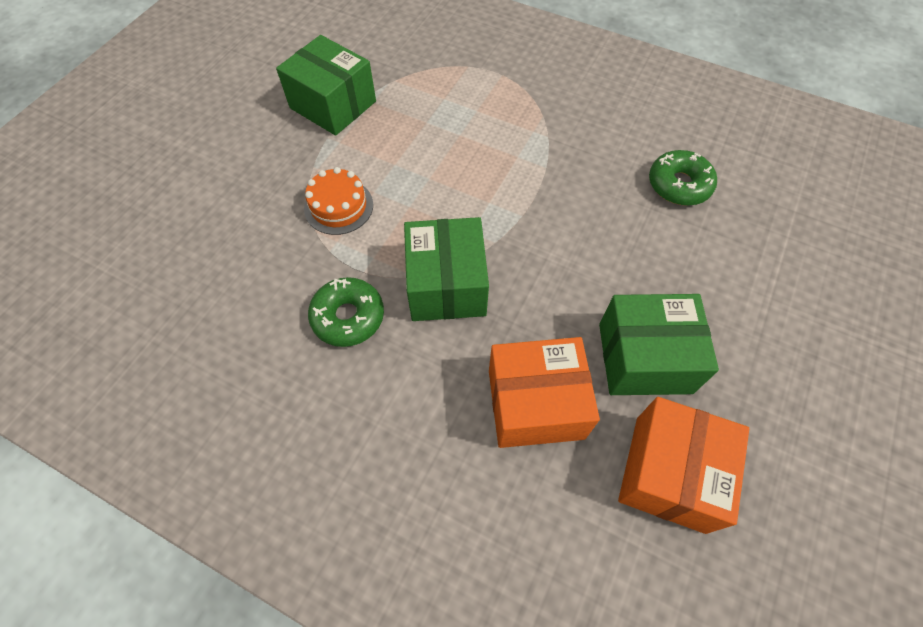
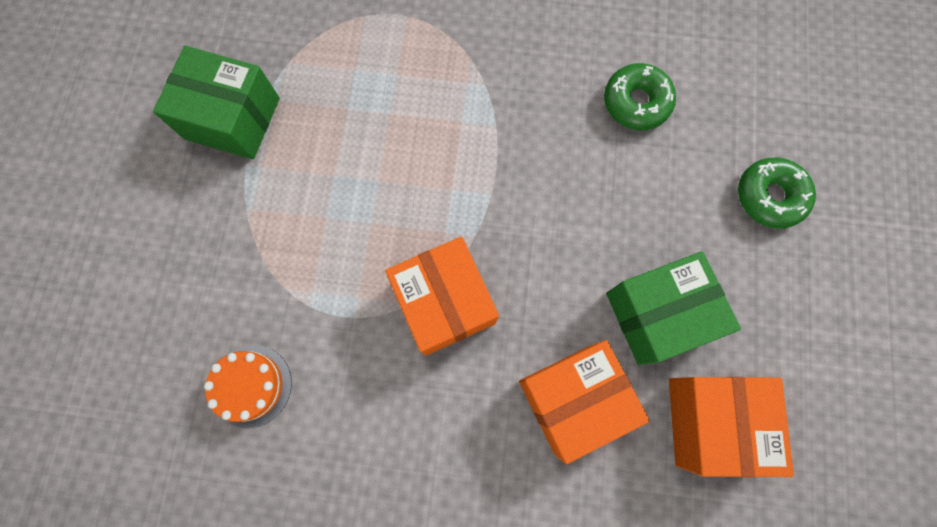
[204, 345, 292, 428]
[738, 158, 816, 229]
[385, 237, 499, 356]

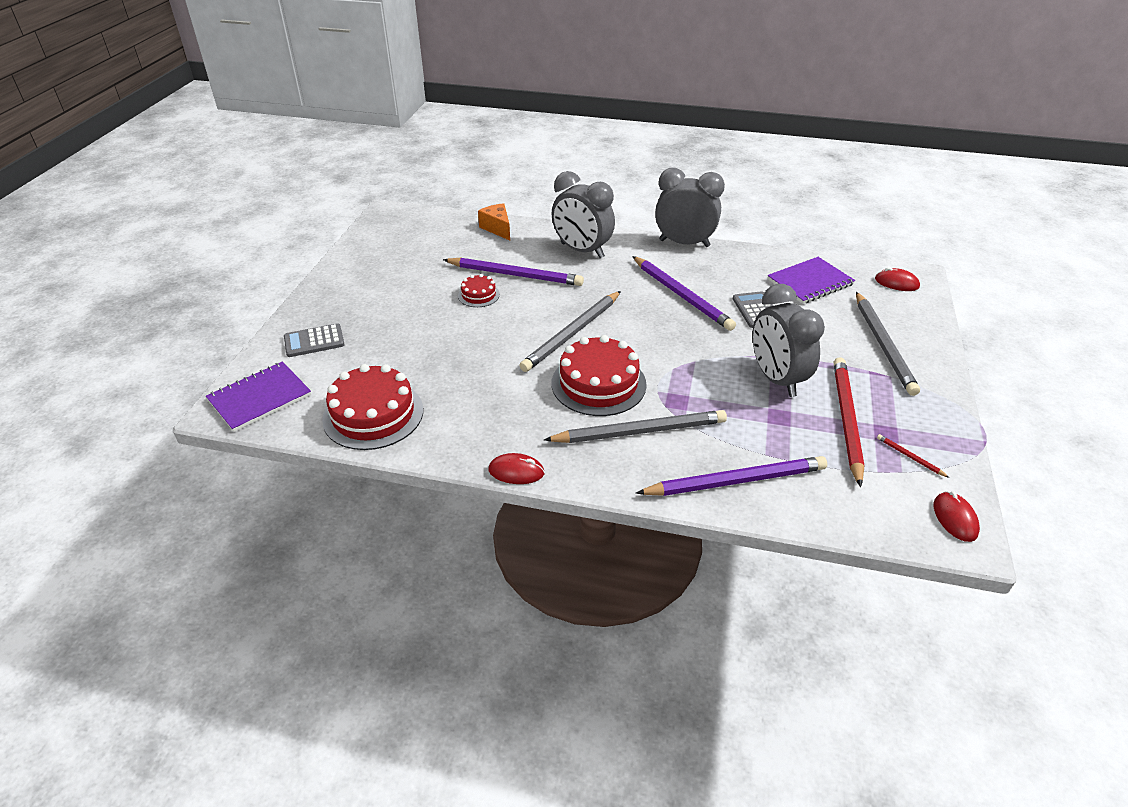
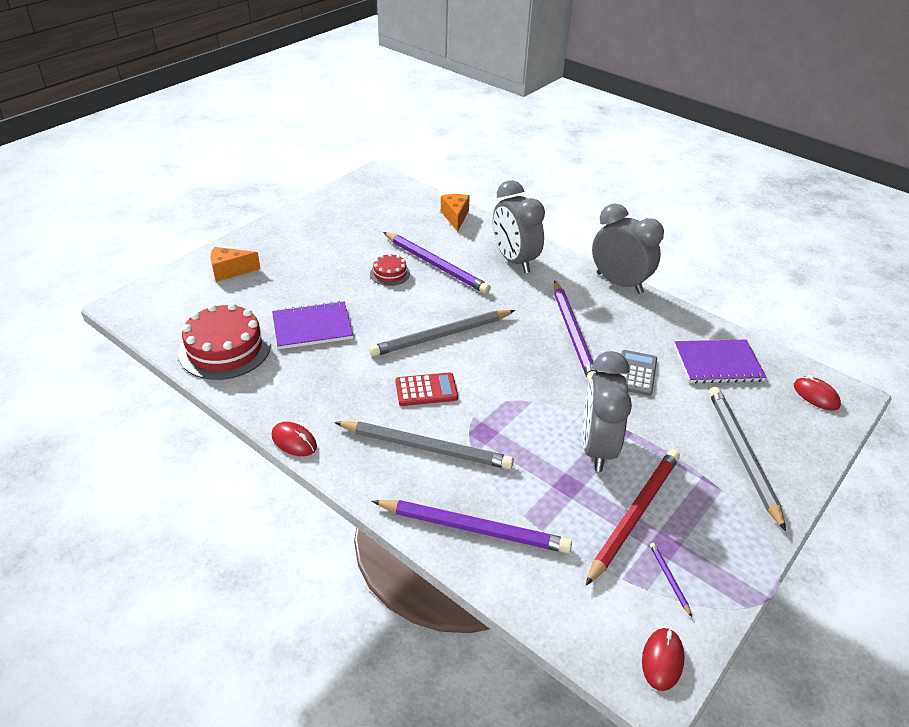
[272, 301, 353, 349]
[211, 247, 261, 282]
[395, 372, 458, 406]
[650, 543, 692, 617]
[709, 387, 786, 531]

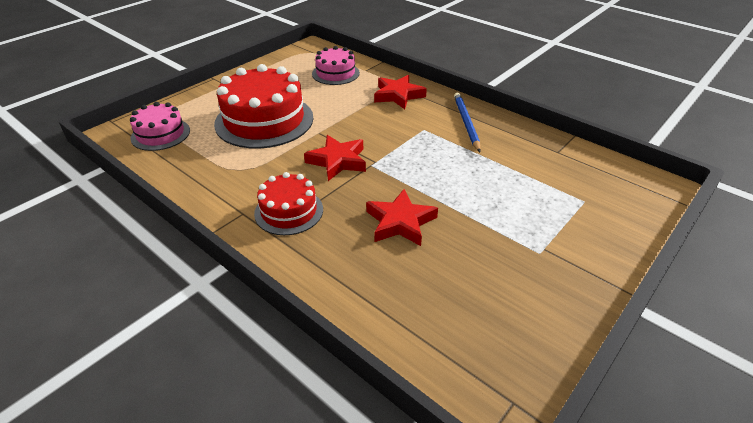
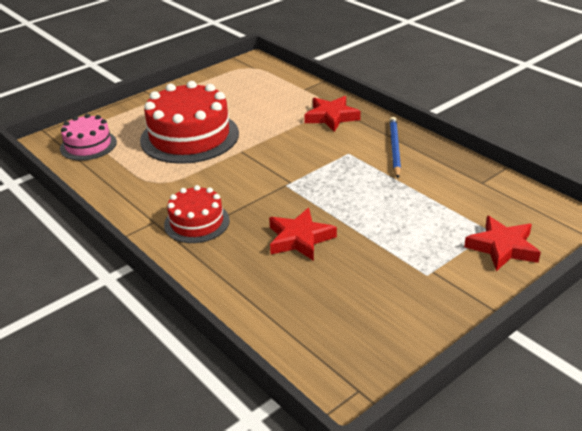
[312, 46, 360, 85] (first image)
[464, 216, 541, 271]

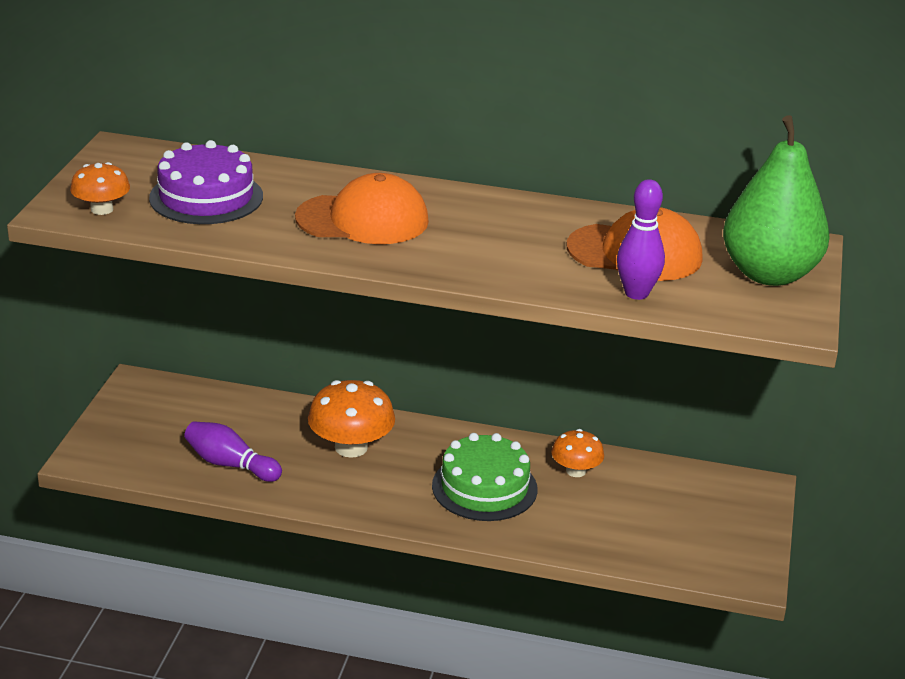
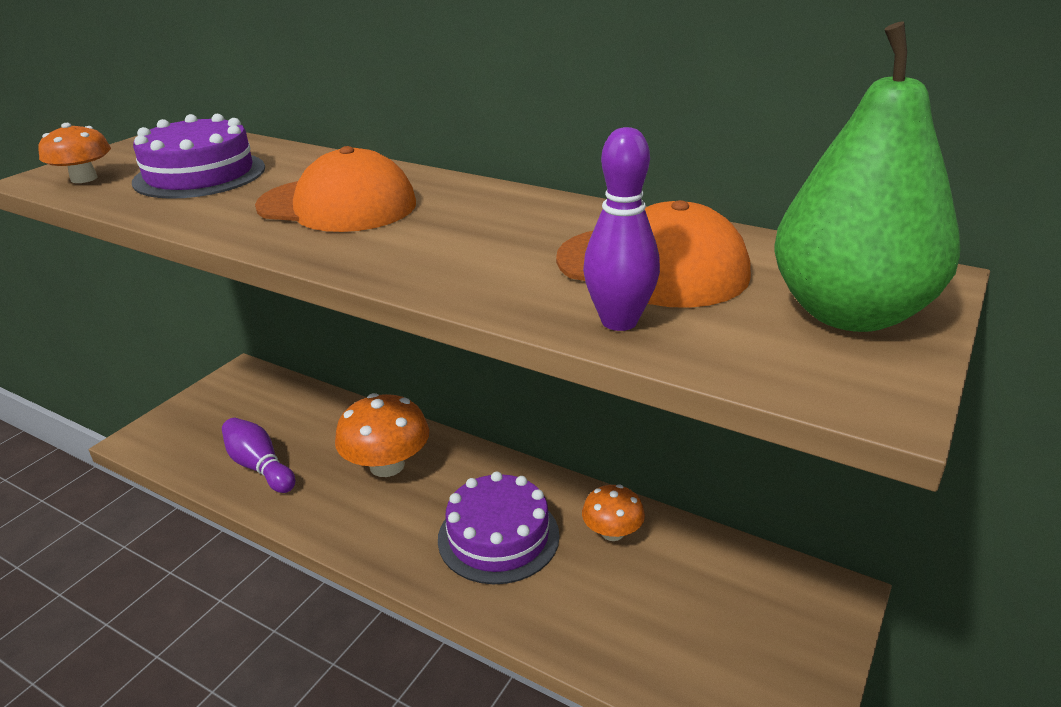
[438, 471, 560, 584]

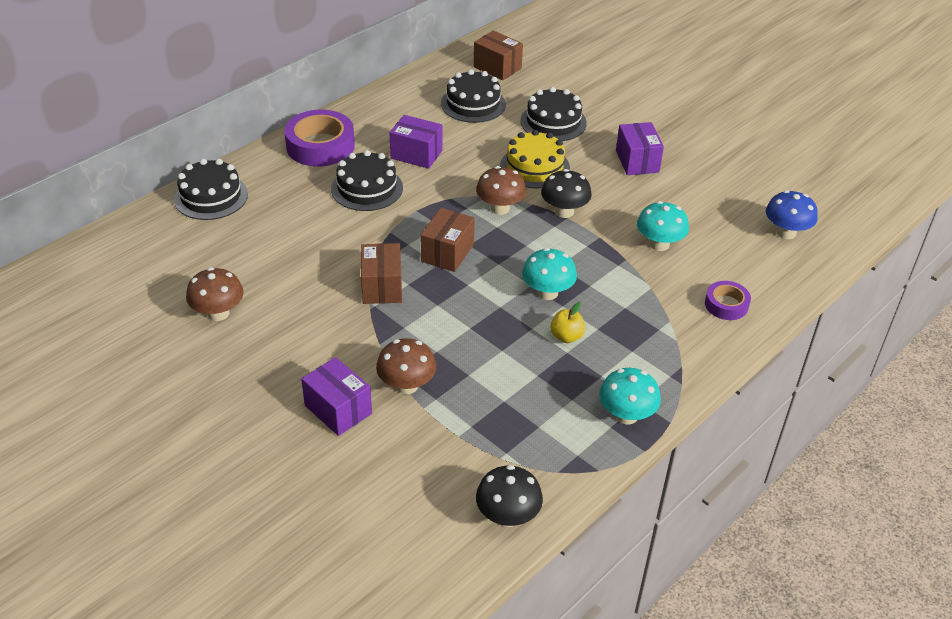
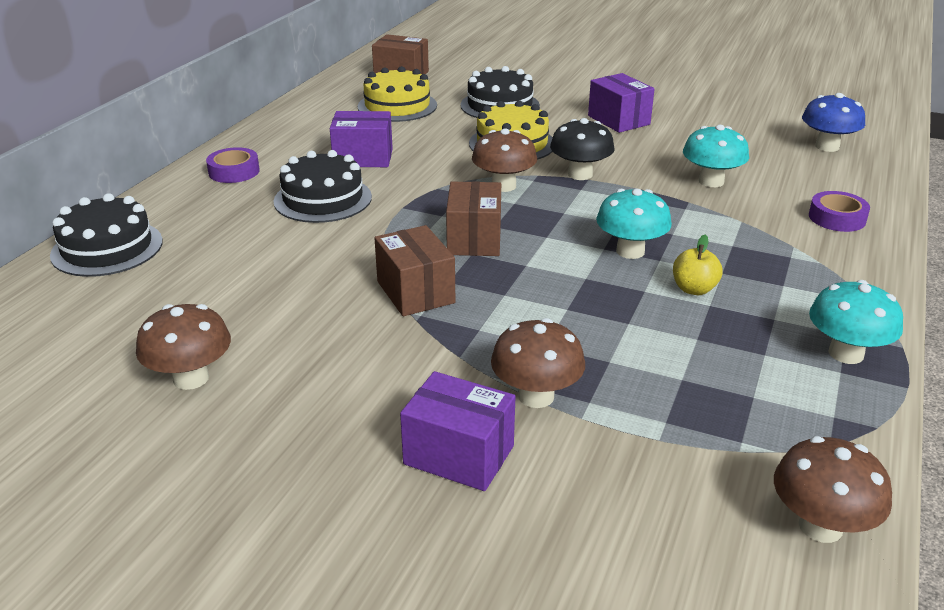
[358, 66, 437, 122]
[774, 436, 892, 543]
[206, 147, 260, 183]

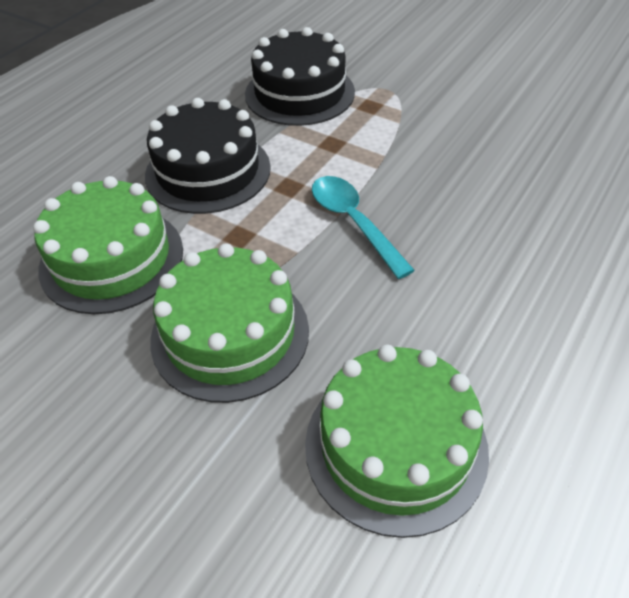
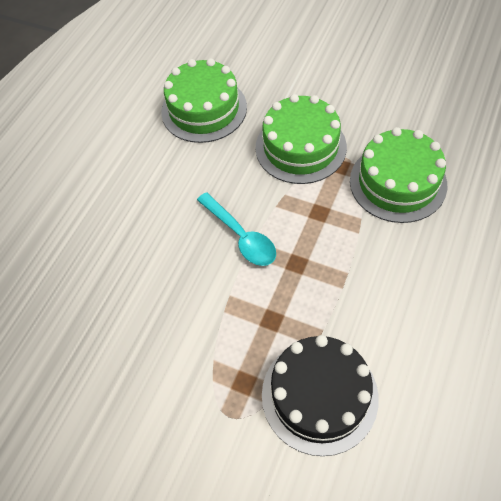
[145, 98, 271, 214] (first image)

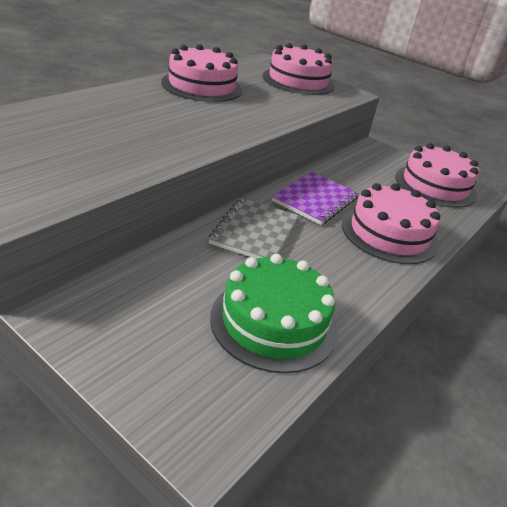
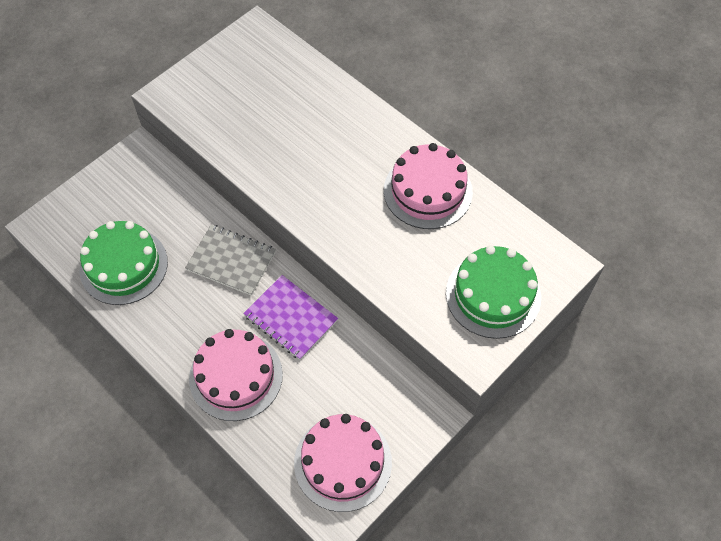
[446, 245, 541, 339]

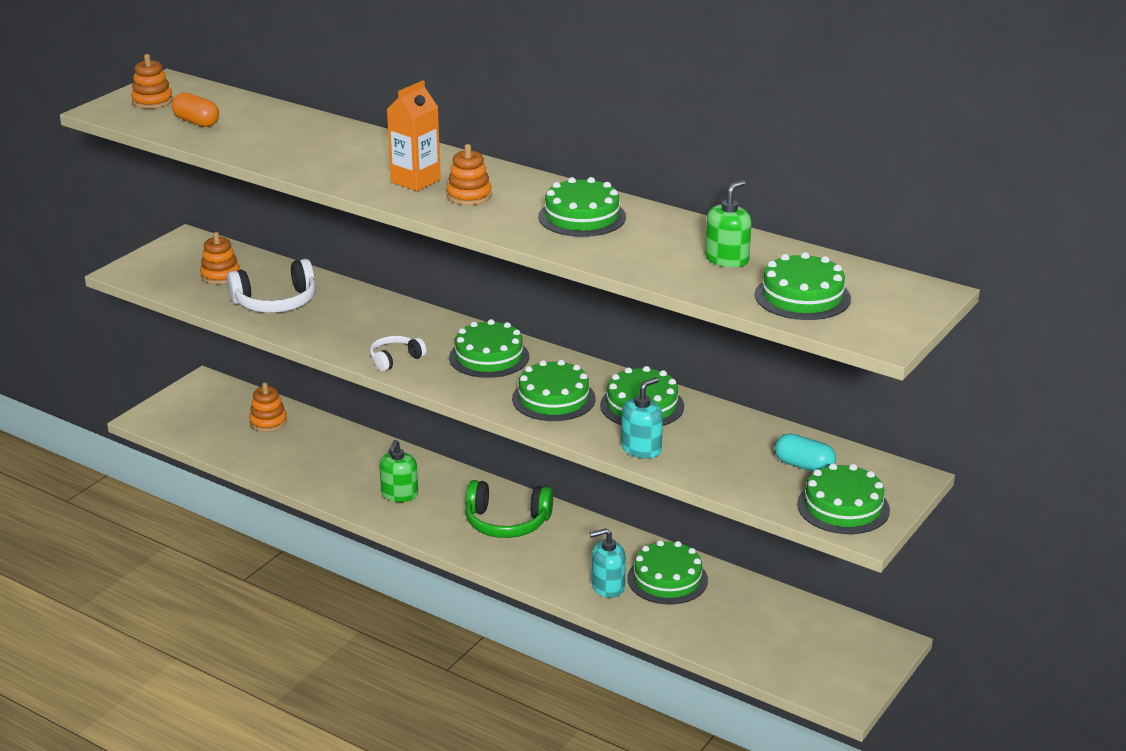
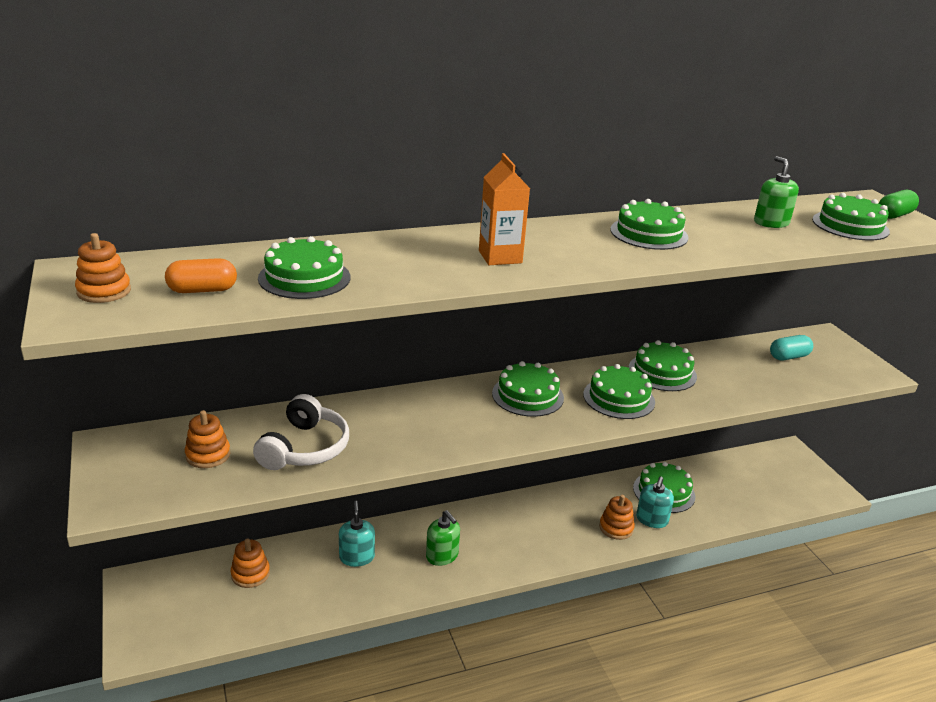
[370, 335, 427, 371] (first image)
[465, 480, 553, 538] (first image)
[879, 190, 919, 219]
[599, 495, 635, 540]
[339, 501, 375, 567]
[258, 236, 350, 299]

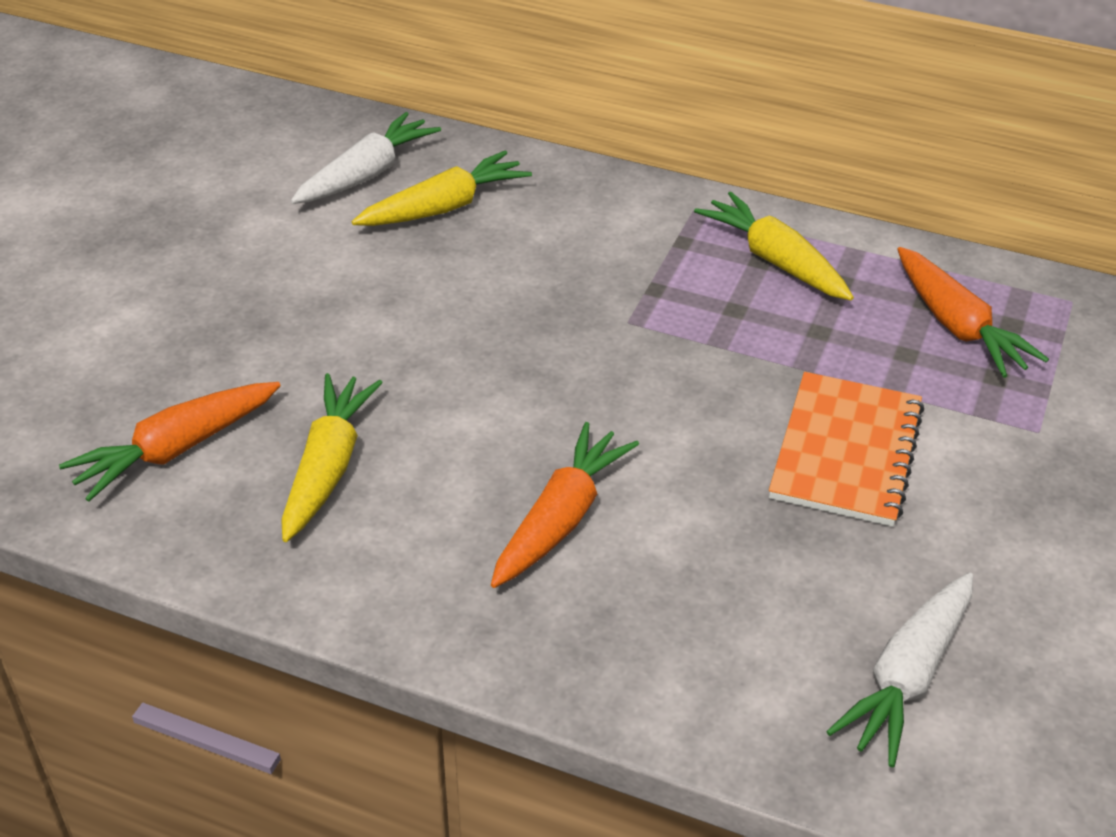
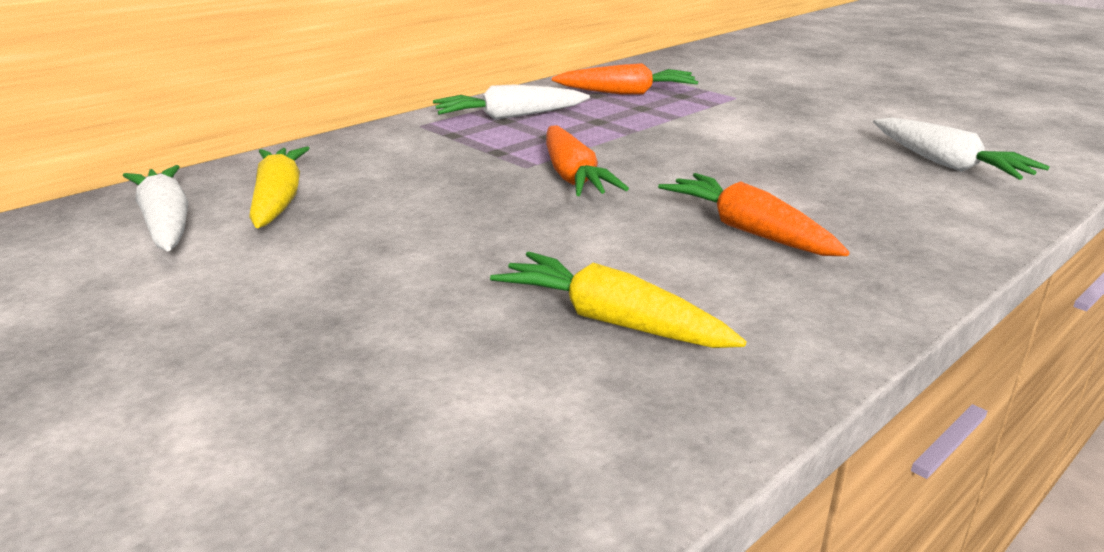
[769, 372, 924, 527] (first image)
[546, 125, 629, 196]
[433, 84, 590, 120]

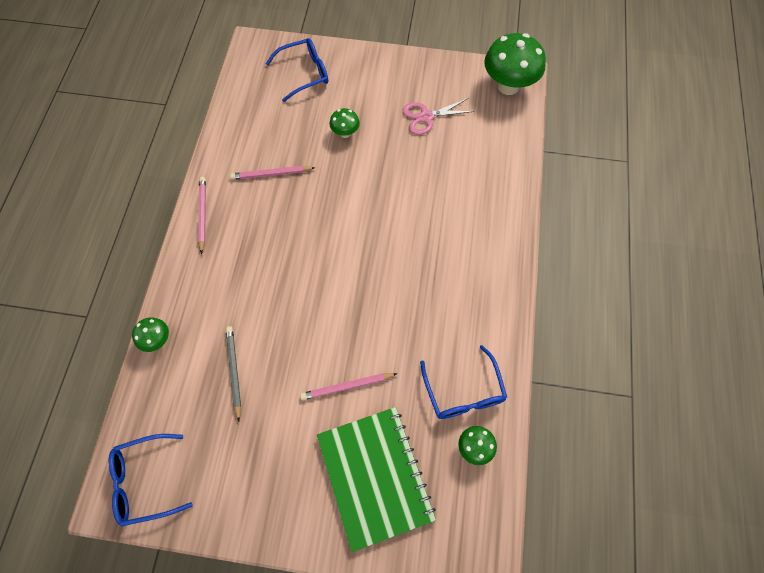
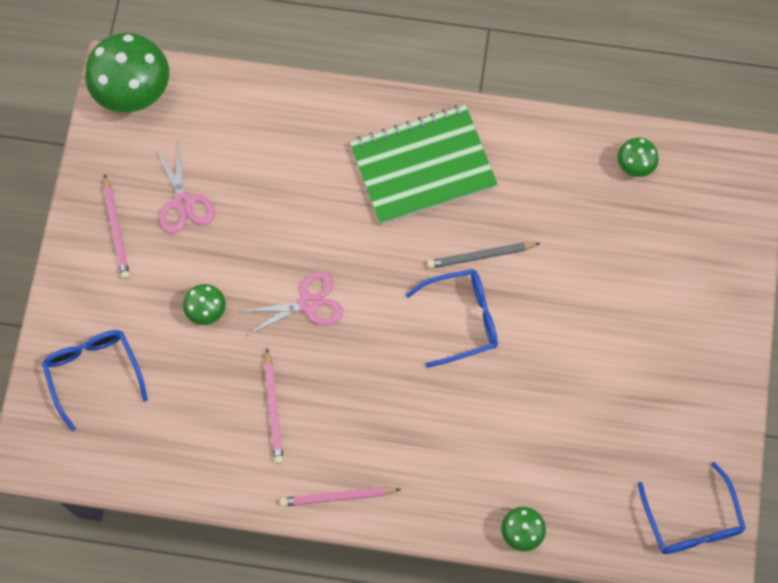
[238, 272, 343, 336]
[427, 242, 541, 269]
[104, 175, 130, 279]
[350, 105, 497, 225]
[406, 269, 498, 368]

